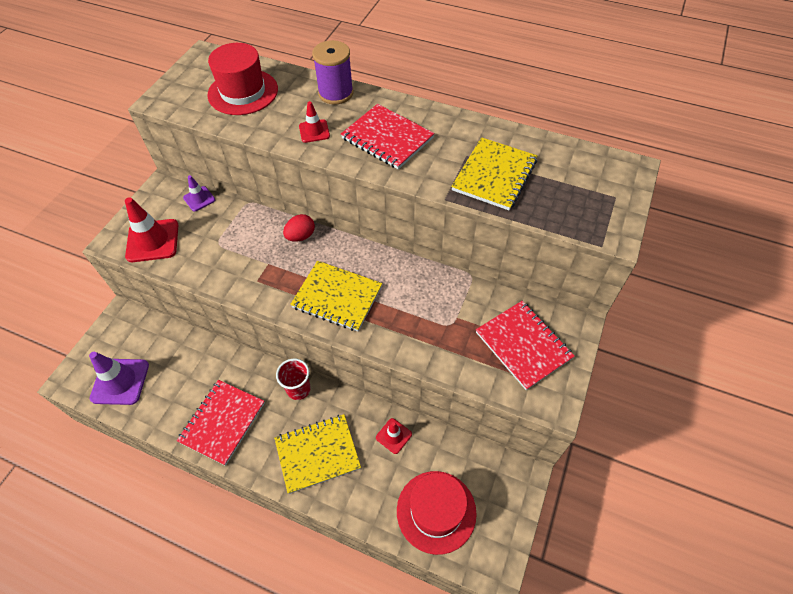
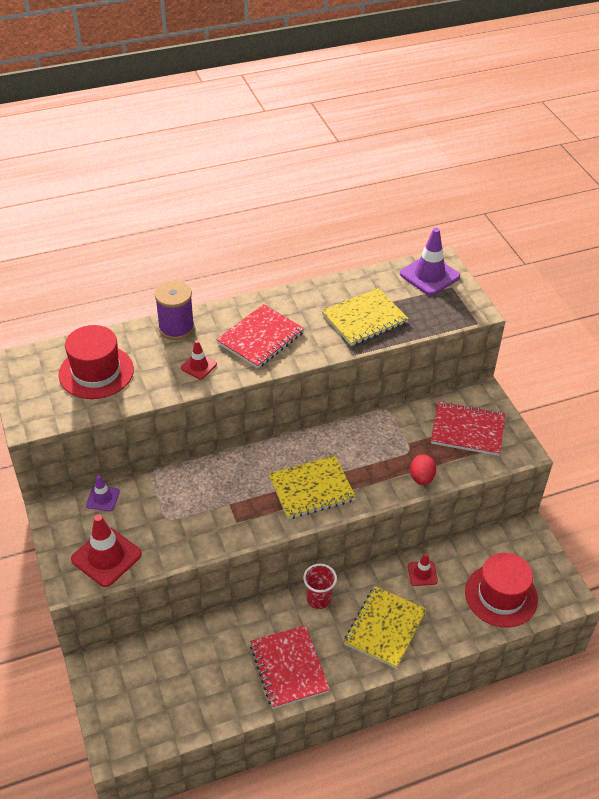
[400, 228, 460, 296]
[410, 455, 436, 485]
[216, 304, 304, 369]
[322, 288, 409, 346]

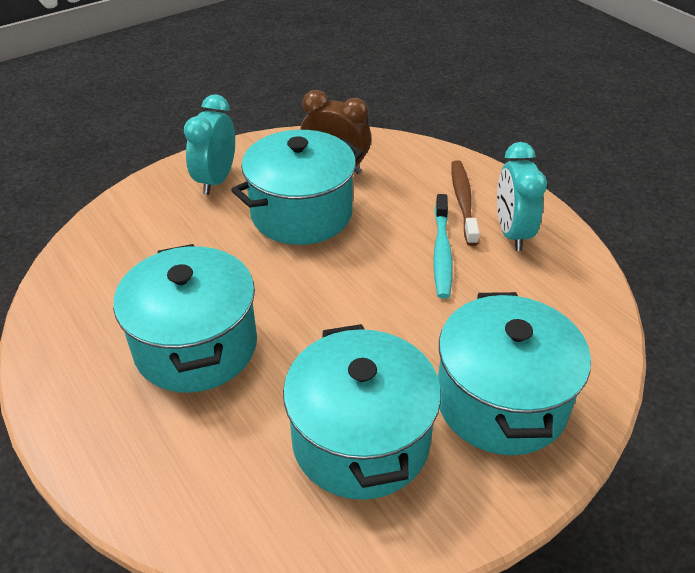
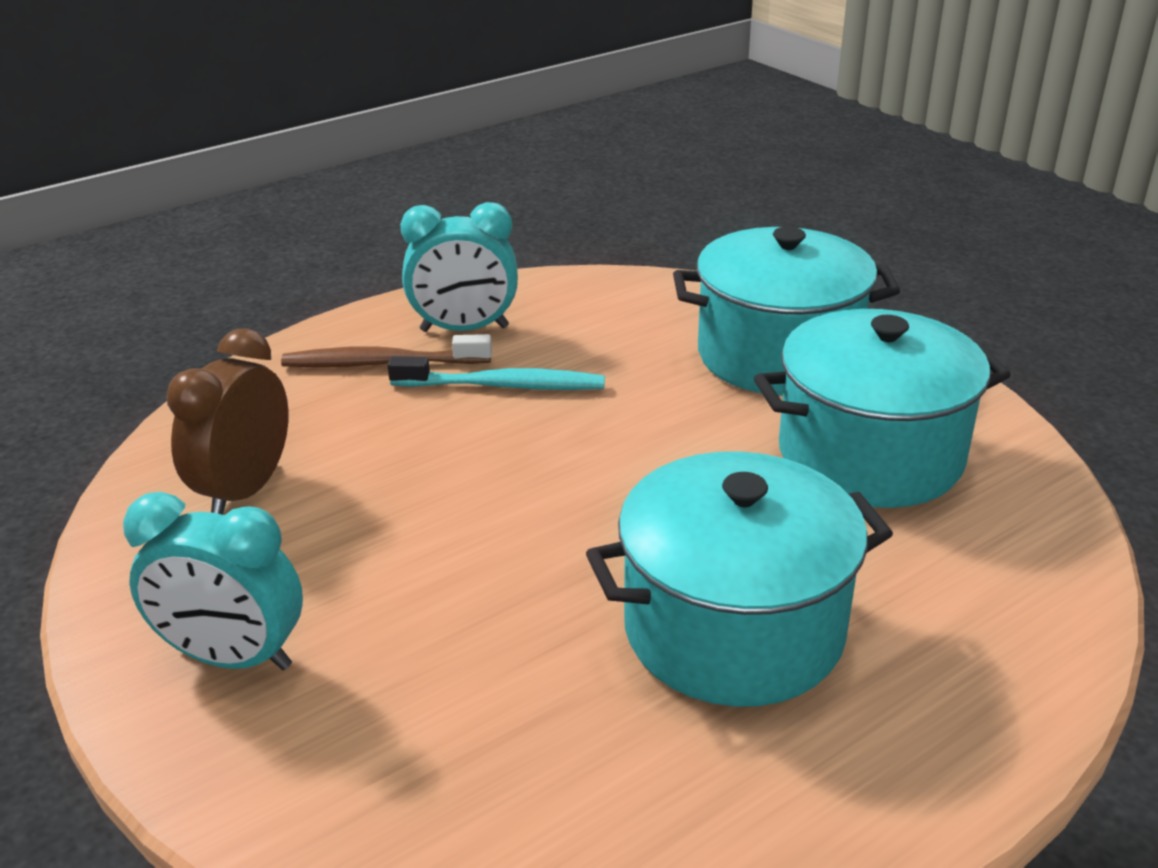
[231, 130, 363, 245] (first image)

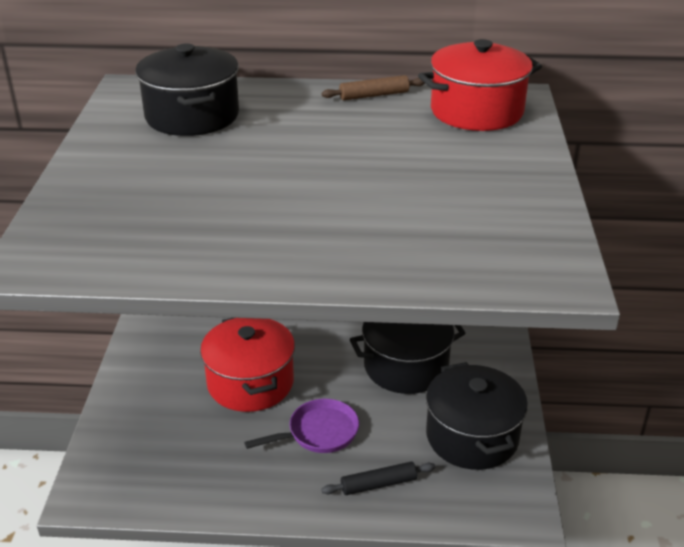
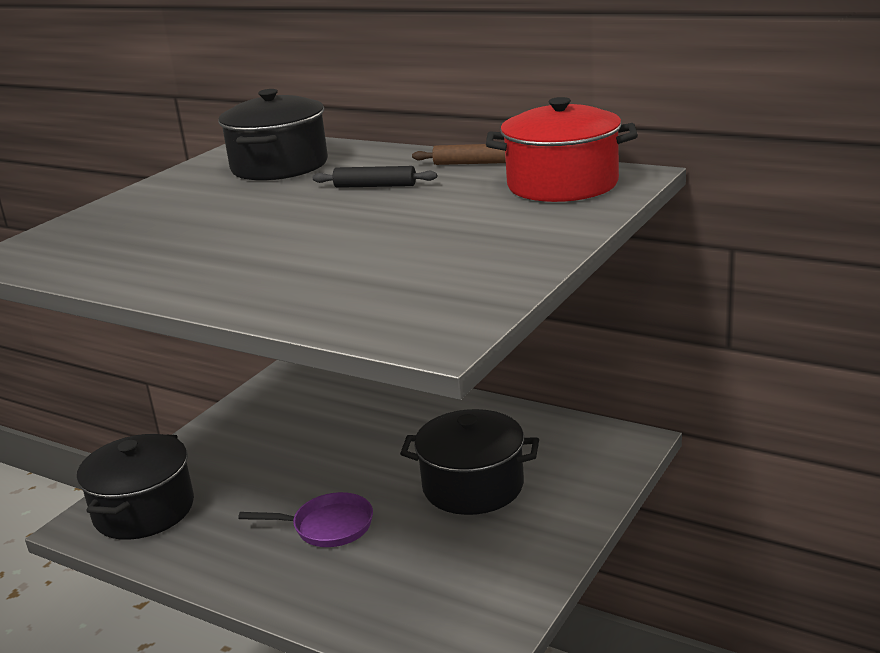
[200, 318, 295, 412] (first image)
[313, 166, 437, 188]
[77, 434, 194, 540]

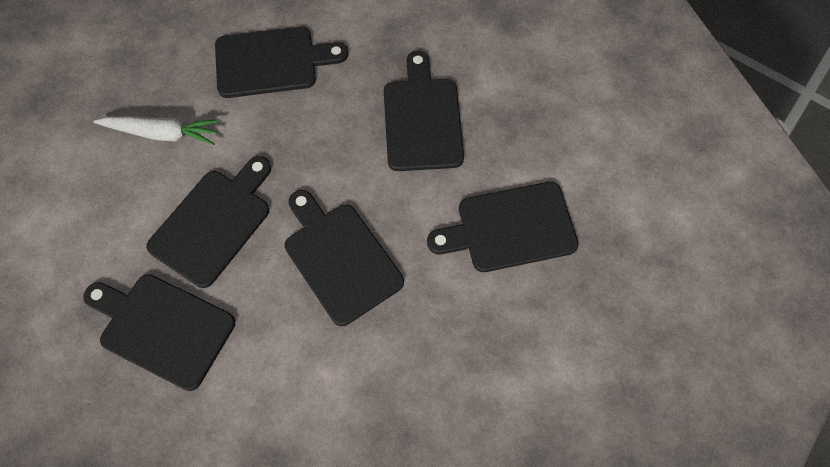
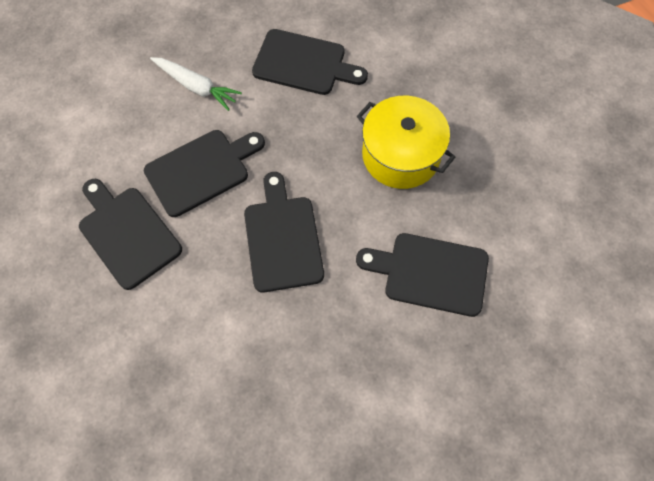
[357, 96, 456, 189]

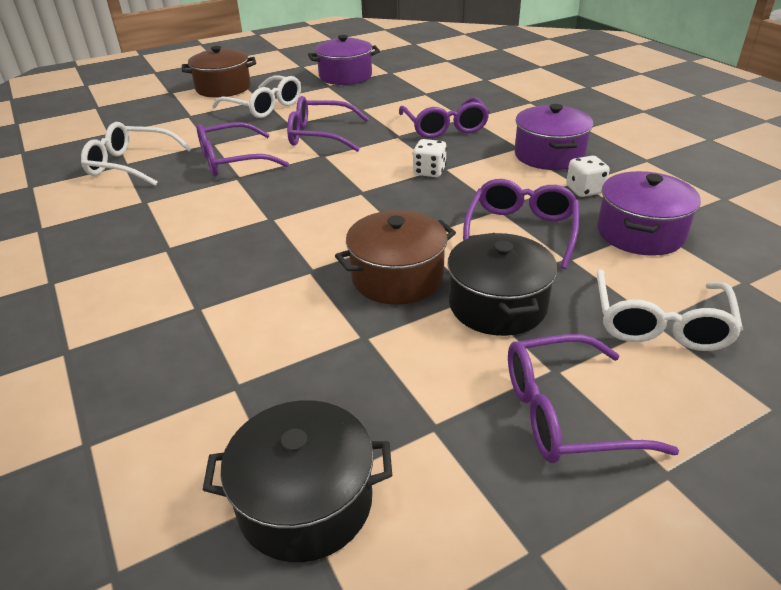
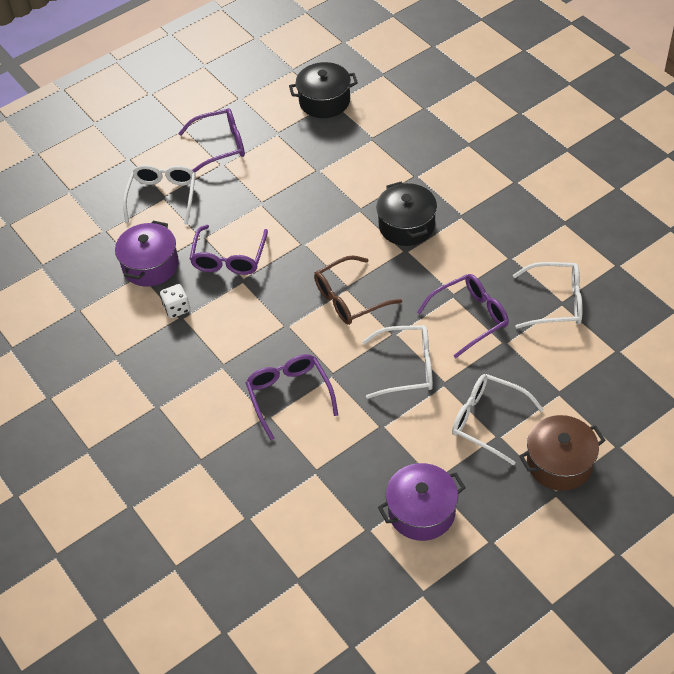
[335, 210, 456, 305] (first image)
[413, 139, 447, 177] (first image)
[514, 104, 593, 170] (first image)
[314, 256, 402, 325]
[376, 182, 437, 246]
[362, 325, 433, 399]

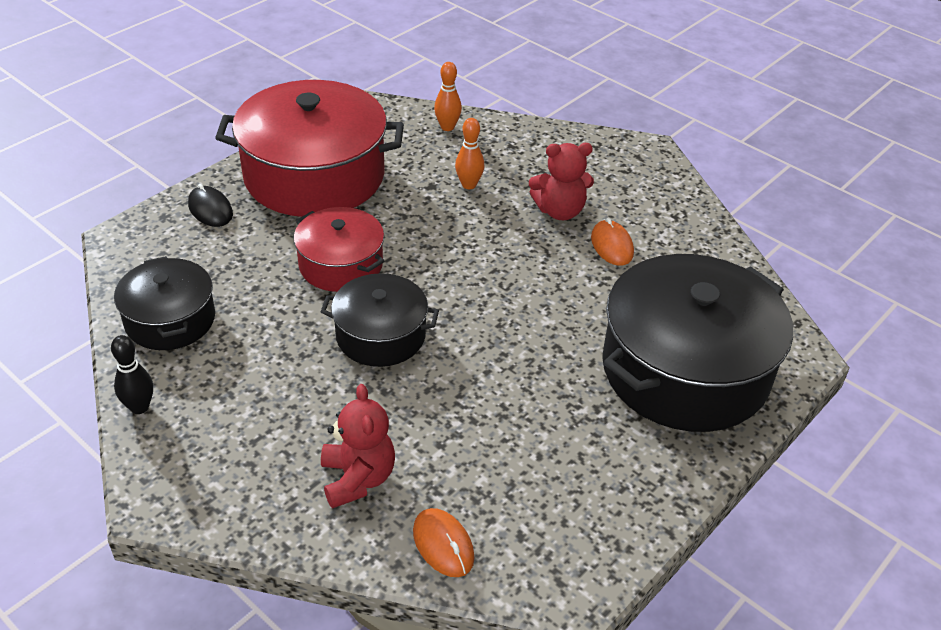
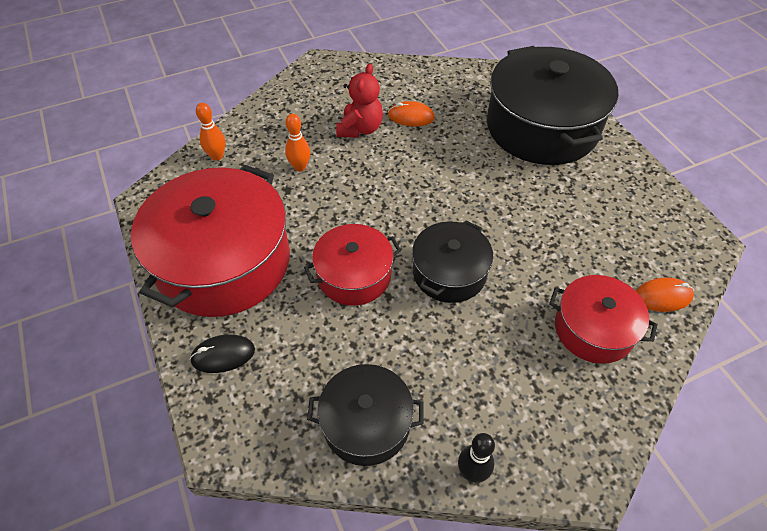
[549, 275, 658, 364]

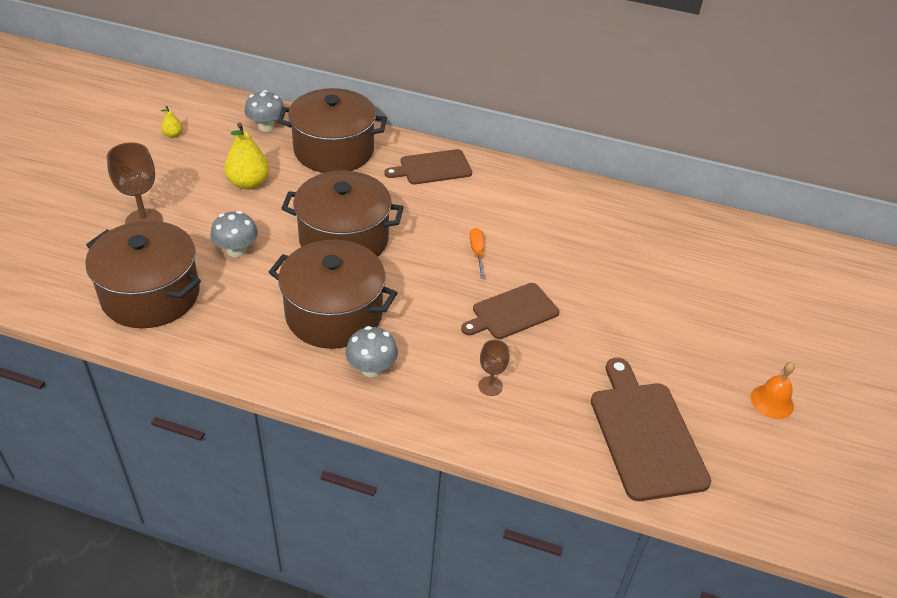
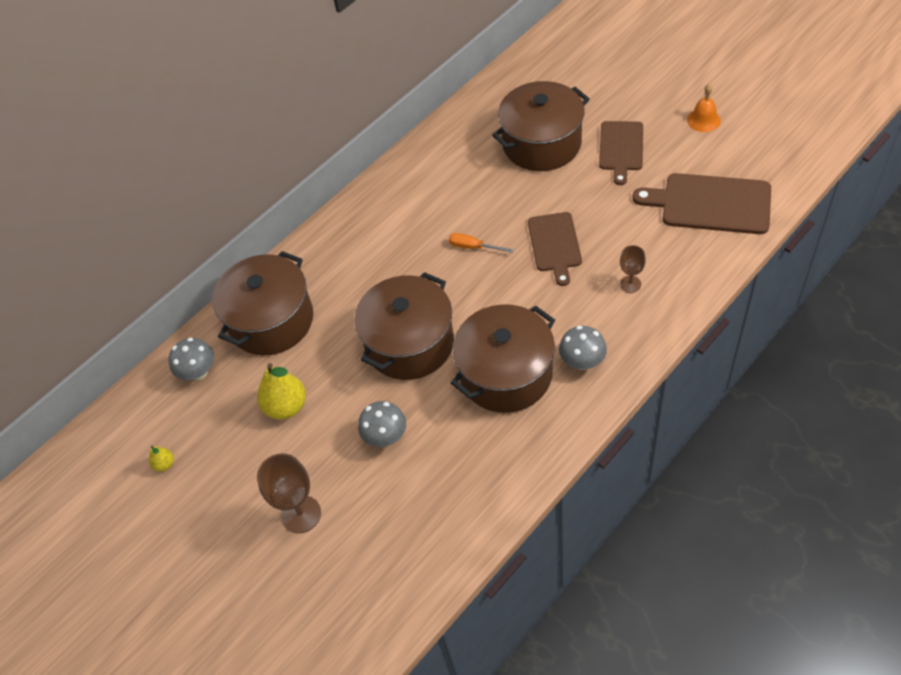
[492, 81, 590, 171]
[599, 121, 643, 185]

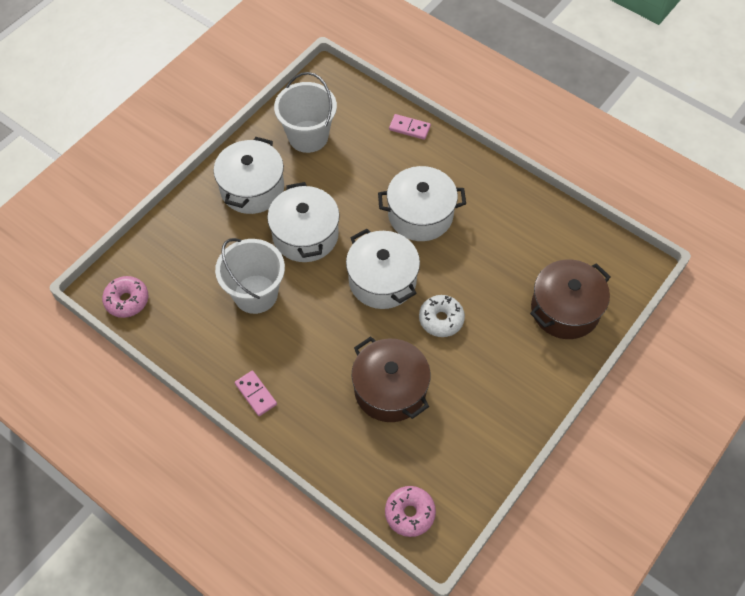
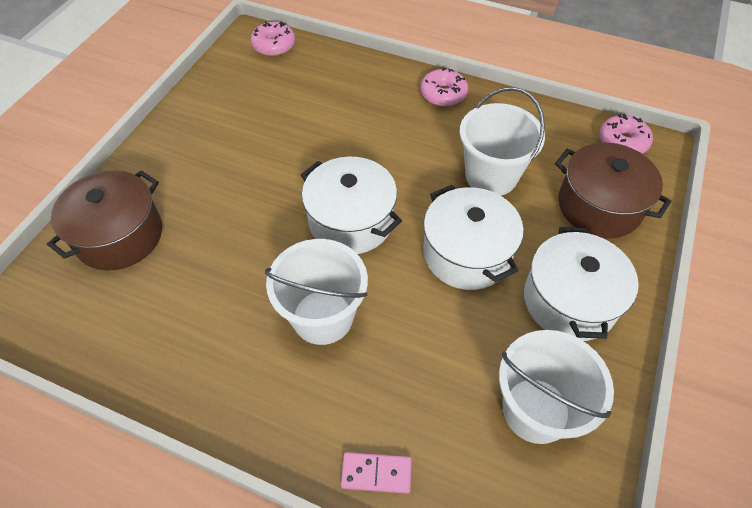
[419, 295, 465, 337] (first image)
[555, 142, 671, 238]
[420, 68, 468, 107]
[265, 239, 368, 345]

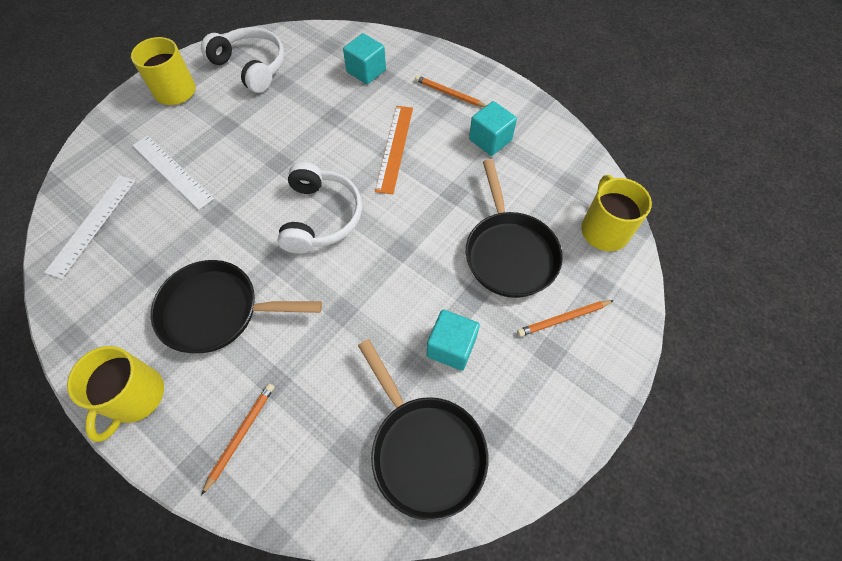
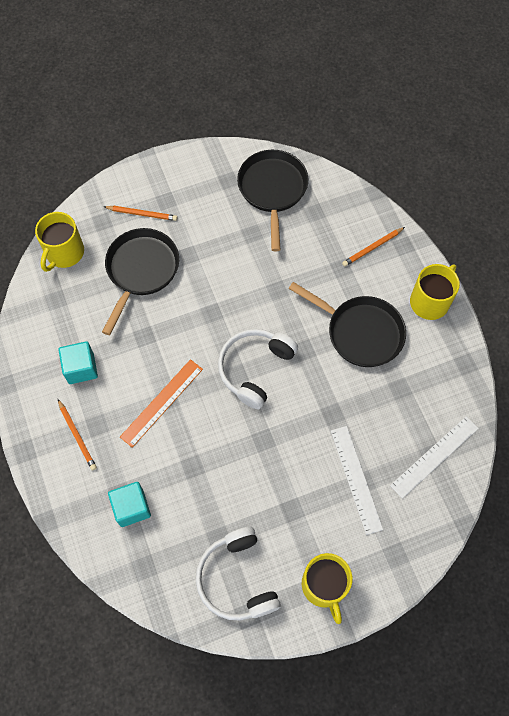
[427, 309, 480, 371] (first image)

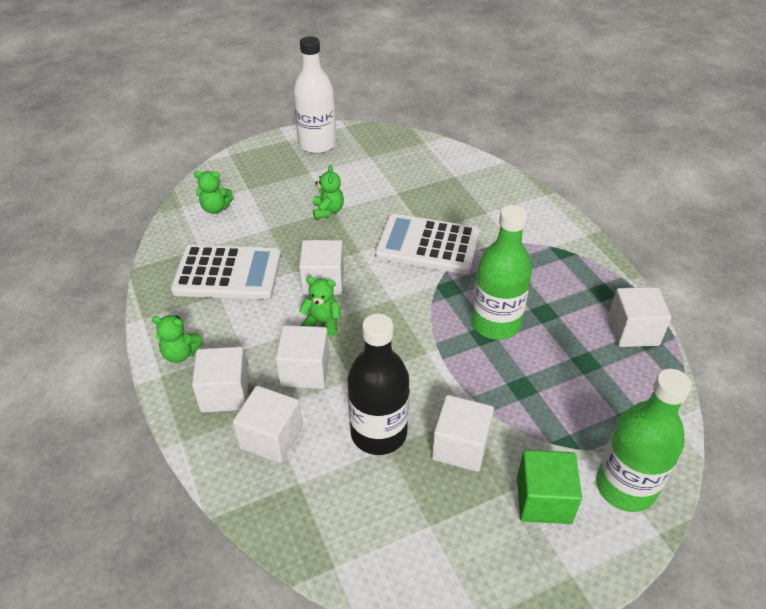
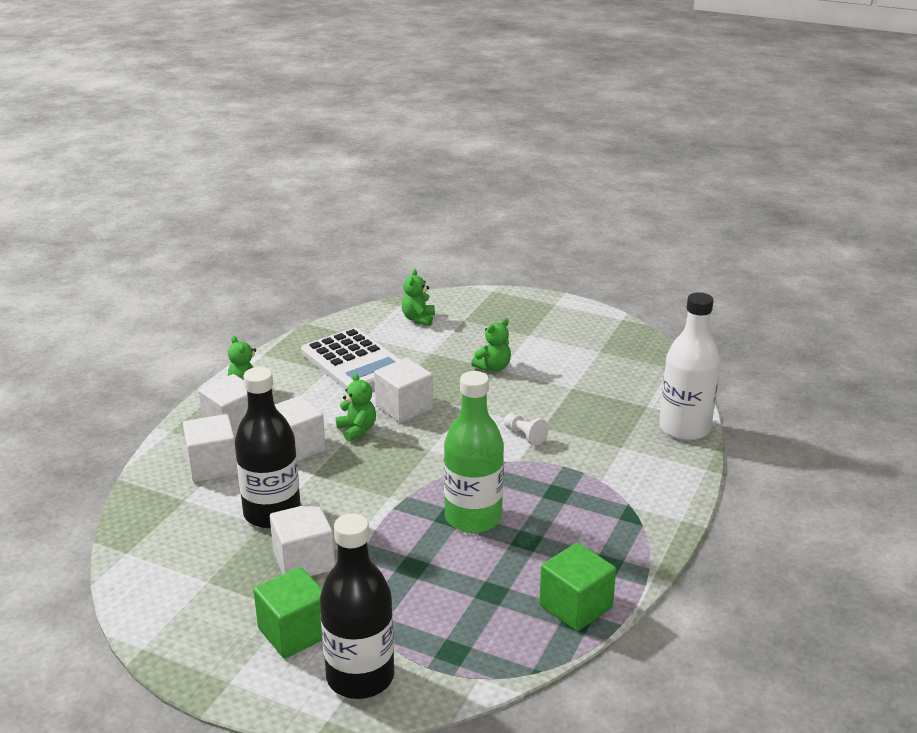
[659, 292, 720, 441]
[504, 413, 549, 446]
[320, 513, 394, 699]
[539, 543, 616, 631]
[402, 269, 435, 326]

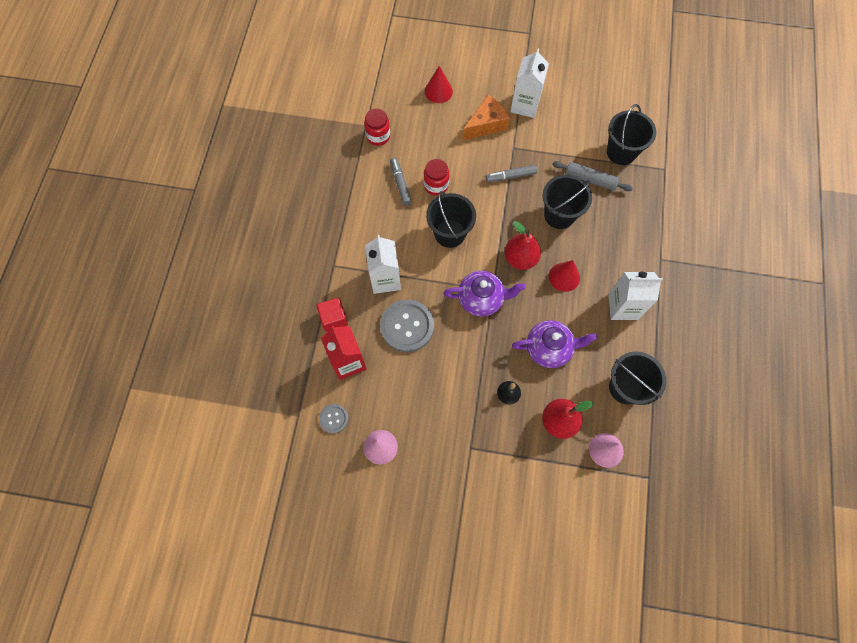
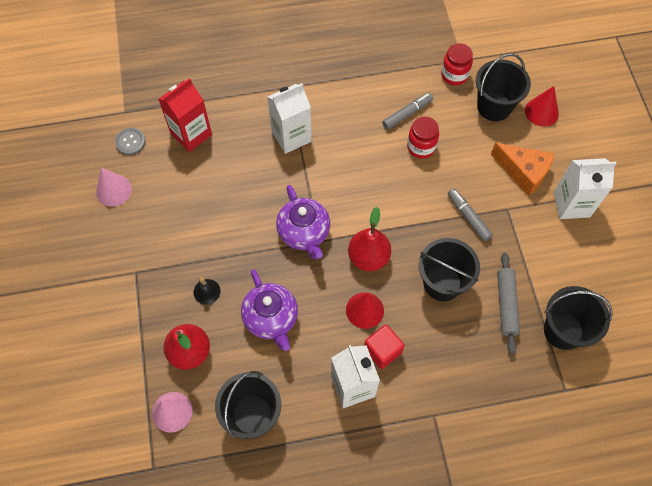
[380, 300, 434, 352] (first image)
[364, 325, 405, 369]
[476, 53, 531, 121]

